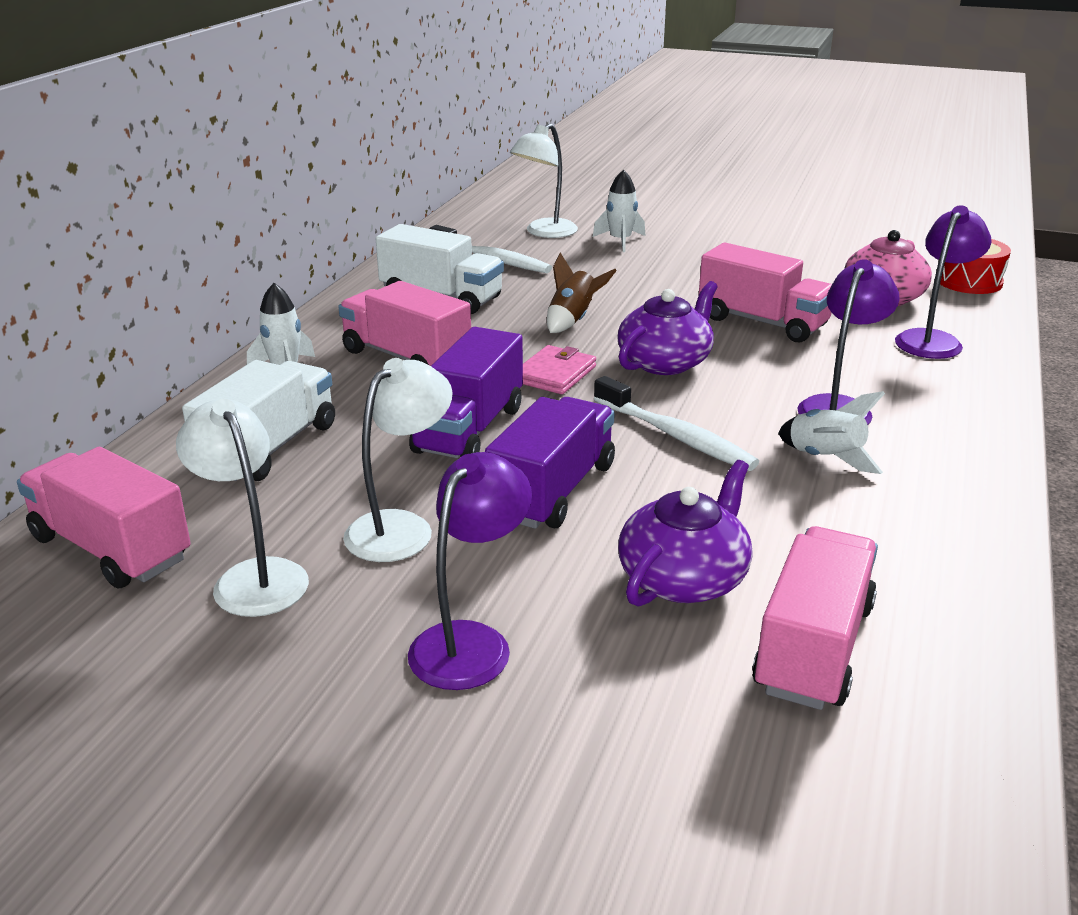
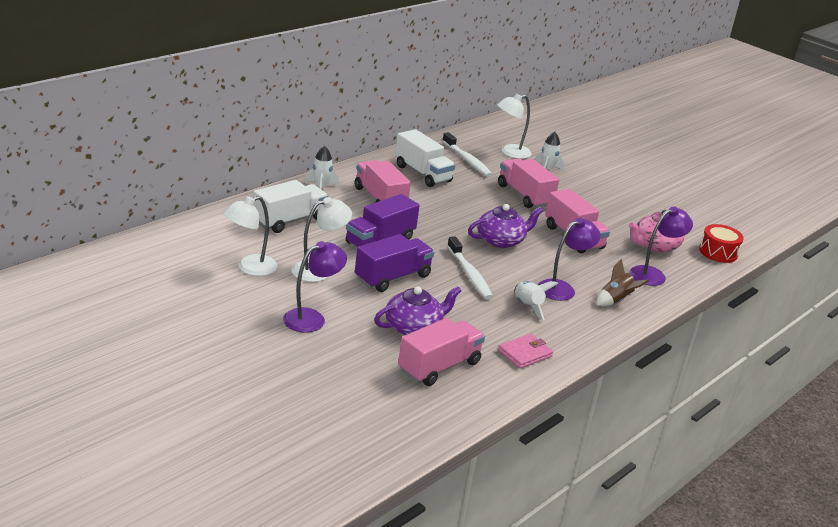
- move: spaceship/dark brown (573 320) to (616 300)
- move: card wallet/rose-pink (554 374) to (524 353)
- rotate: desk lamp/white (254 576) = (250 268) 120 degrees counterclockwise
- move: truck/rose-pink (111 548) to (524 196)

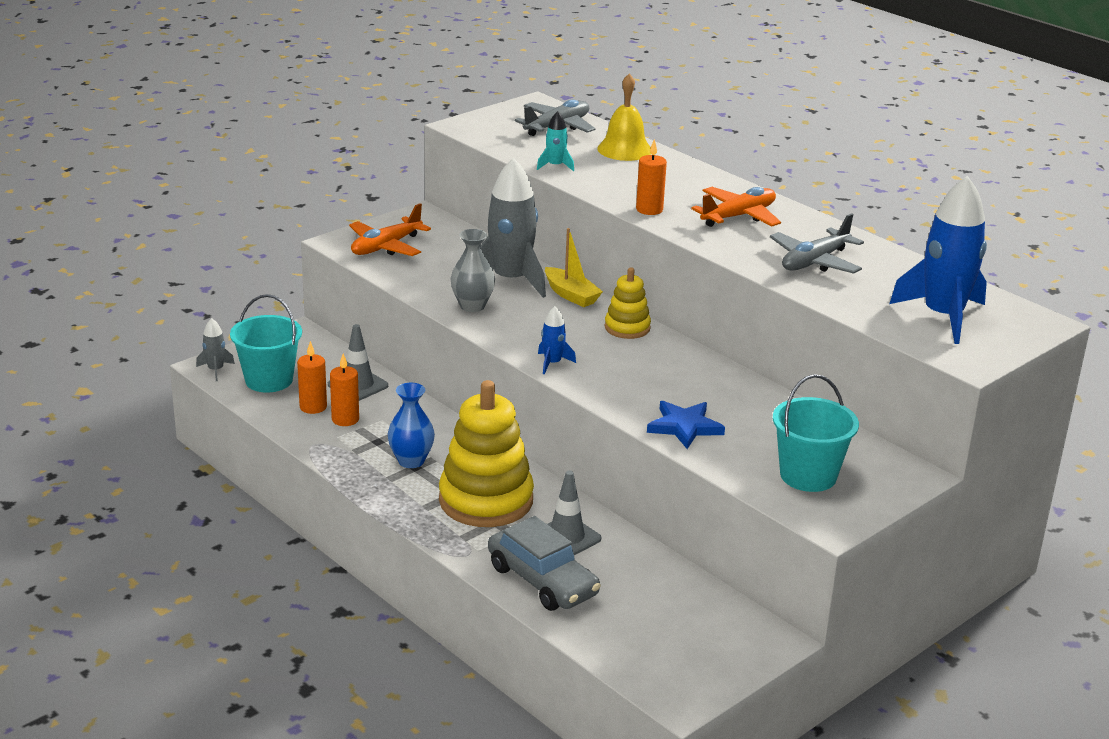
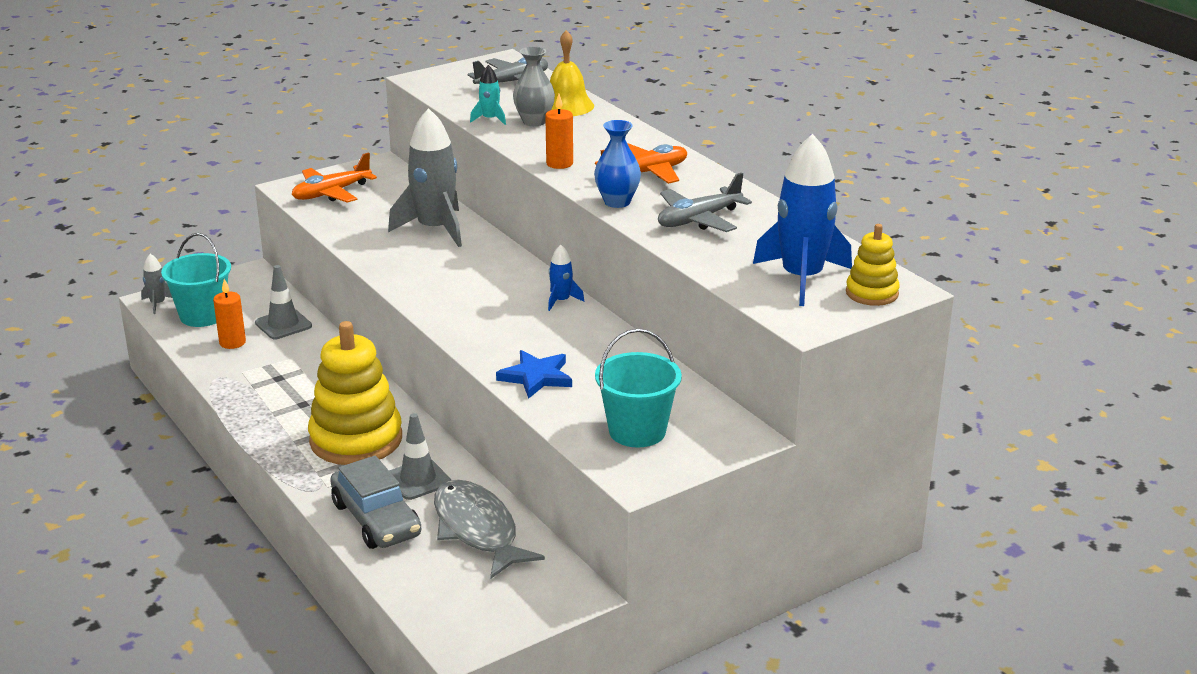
- delete: toy boat/bright yellow (571 295)
- move: flower vase/gray (472 306) to (534 121)
- move: stacking rings/bright yellow (627 328) to (872 293)
- move: spaceship/cobalt (552 363) to (561 301)
- delete: wax candle/orange-coloured (345 419)
- move: flower vase/cobalt (411 461) to (617 202)
- insert: toy fish/gray (478 530)

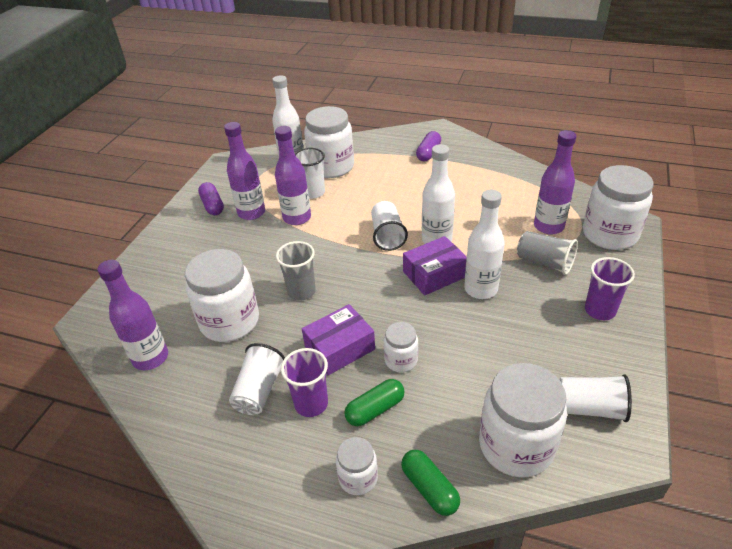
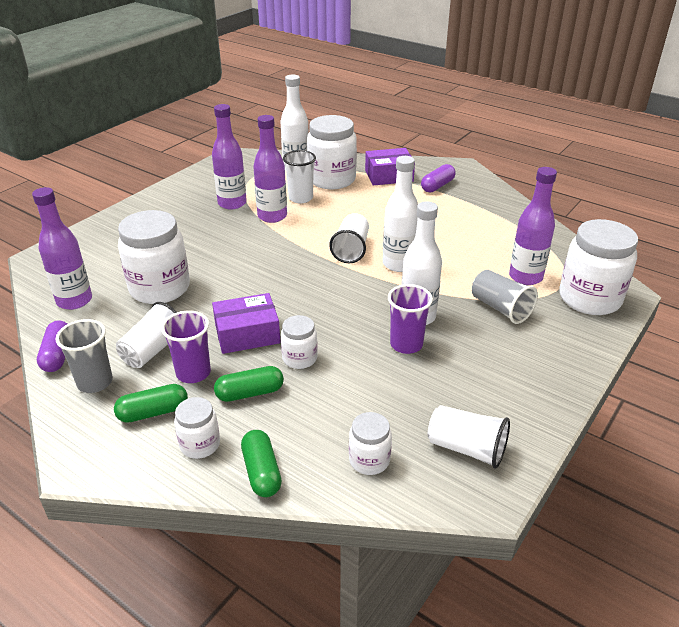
- move: pill shape/purple (213 205) to (58 355)
- move: package/purple (434 274) to (389 176)
- move: tumbler/gray (301 292) to (95 382)
- move: tumbler/purple (600 310) to (406 344)
- resize: jar/white (516 445) = (369 460) x0.51
- insert: pill shape/green (153 412)

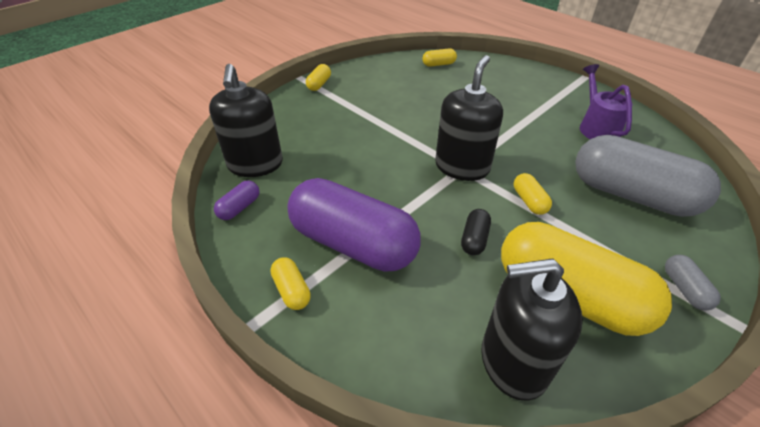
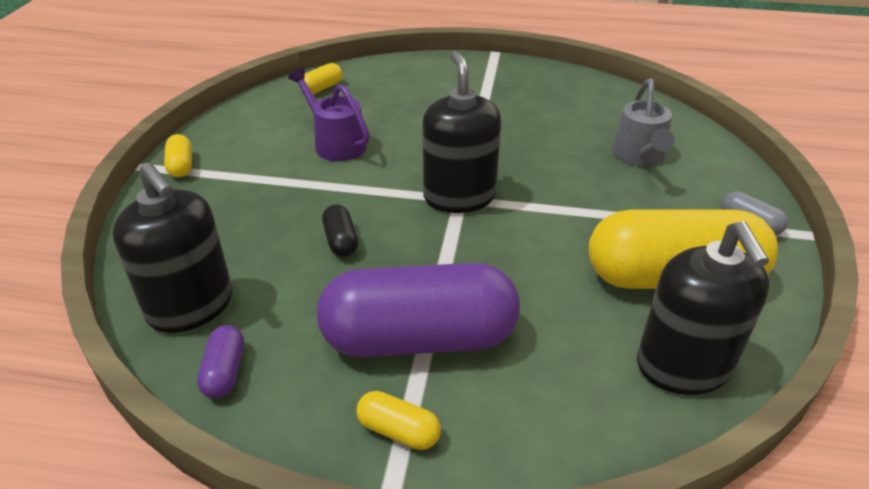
- move: watering pot/purple (596 127) to (335 143)
- replace: pill shape/gray (632 195) to watering pot/gray (639 157)
- delete: pill shape/bright yellow (529 201)
- move: pill shape/black (474 239) to (341 241)
- rotate: soap dispenser/black (513 362) = (683 366) 60 degrees counterclockwise

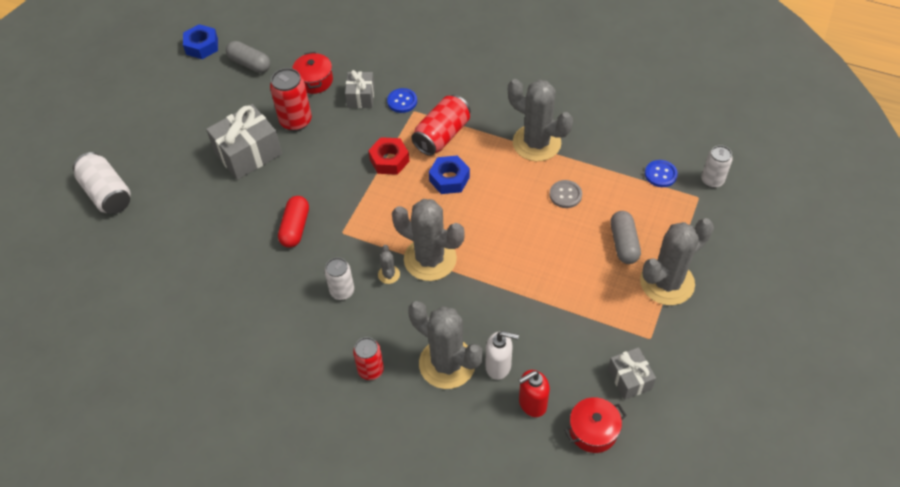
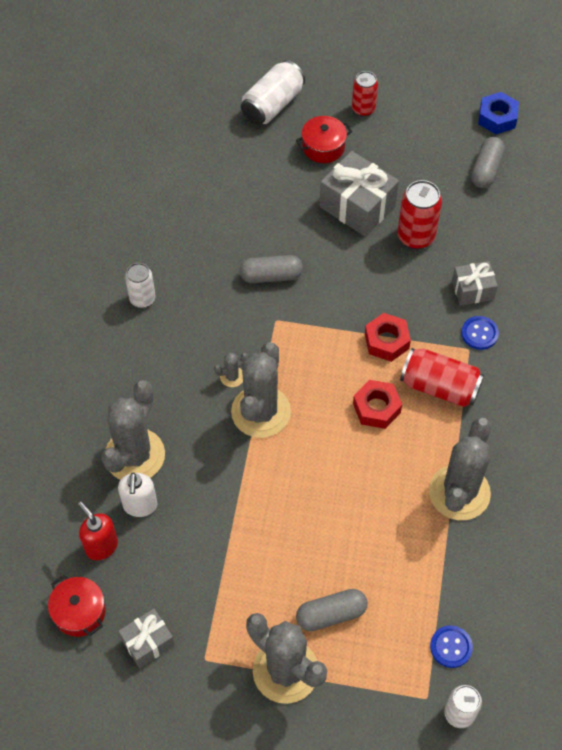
- move: cooking pot/crimson (314 81) to (323 147)
- recolor: hexagon nut/cobalt (449 179) to hexagon nut/crimson (376 408)
- delete: shirt button/gray (565 195)
- recolor: pill shape/crimson (295 228) to pill shape/gray (271 276)
- move: tin/white (342 291) to (142 299)
- move: tin/crimson (370 370) to (363 109)

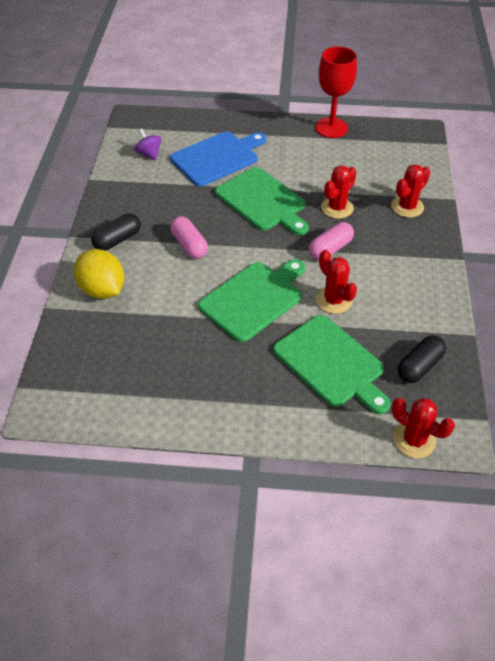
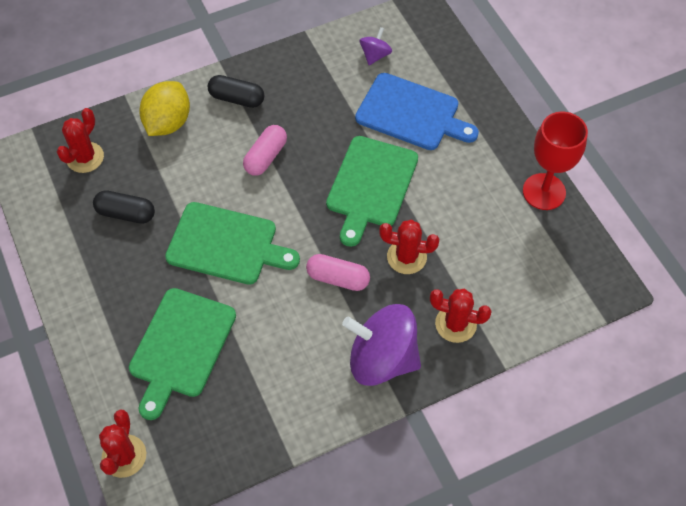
- move: saguaro cactus/crimson (334 300) to (85 157)
- move: pill shape/black (419 366) to (126 213)
- insert: whirligig/purple (382 359)

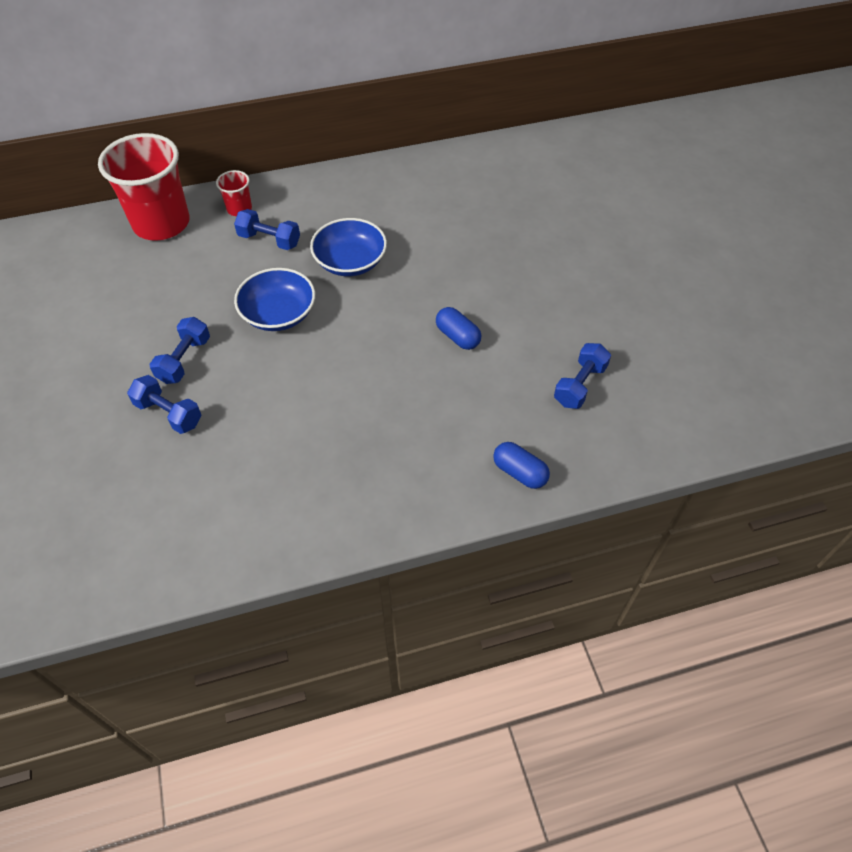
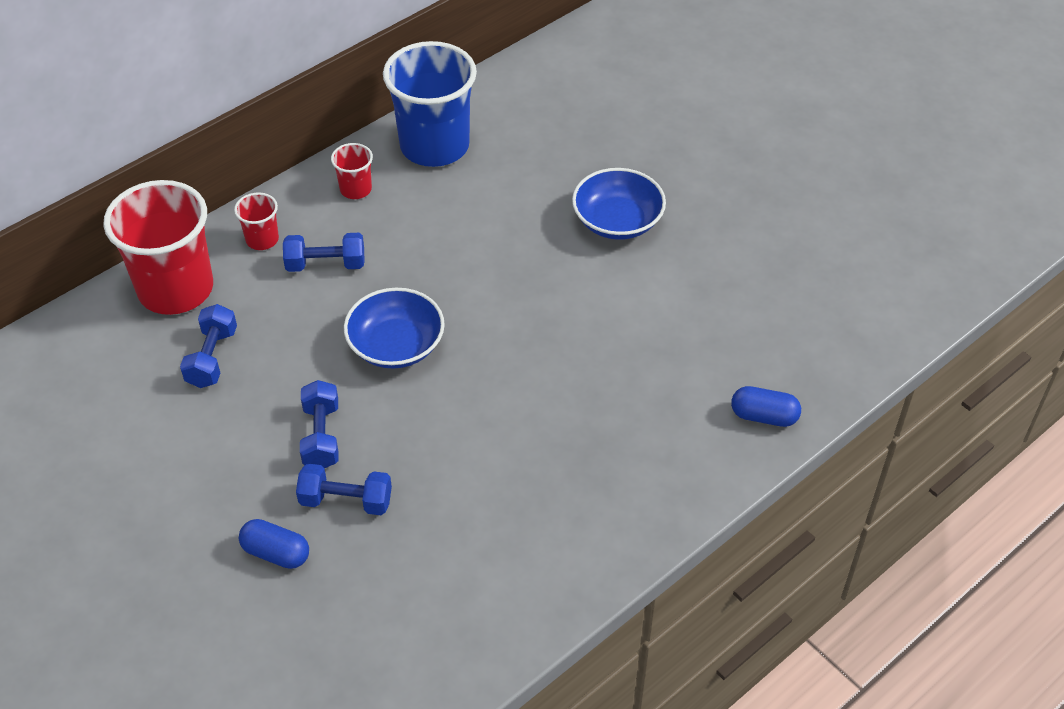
- move: bowl/cobalt (350 261) to (617 221)
- move: pill shape/cobalt (457 336) to (276 553)
- move: free weight/cobalt (579 385) to (212 358)
- insert: tumbler/cobalt (434 146)
- insert: tumbler/crimson (356 189)

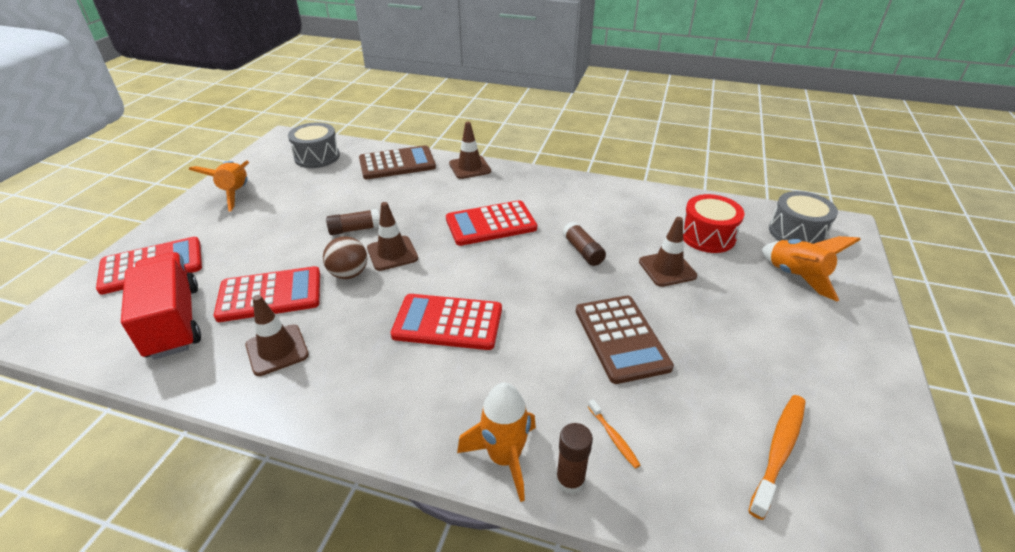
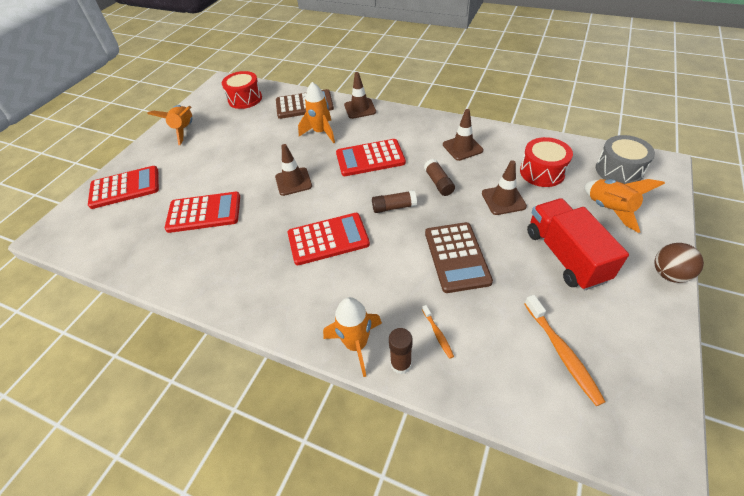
- recolor: snare drum/gray (317 157) to snare drum/crimson (245 99)
- move: glue stick/dark brown (355 229) to (394 207)
- move: ball/dark brown (349 274) to (669 274)
- move: truck/crimson (173 322) to (565 255)
- rotate: pocket calculator/crimson (448 322) = (328 239) 150 degrees clockwise
- move: road cone/dark brown (277 350) to (462 147)
- rotate: dental brush/orange-coloured (779 452) = (562 353) 120 degrees clockwise
- insert: spaceship/orange-coloured (321 132)

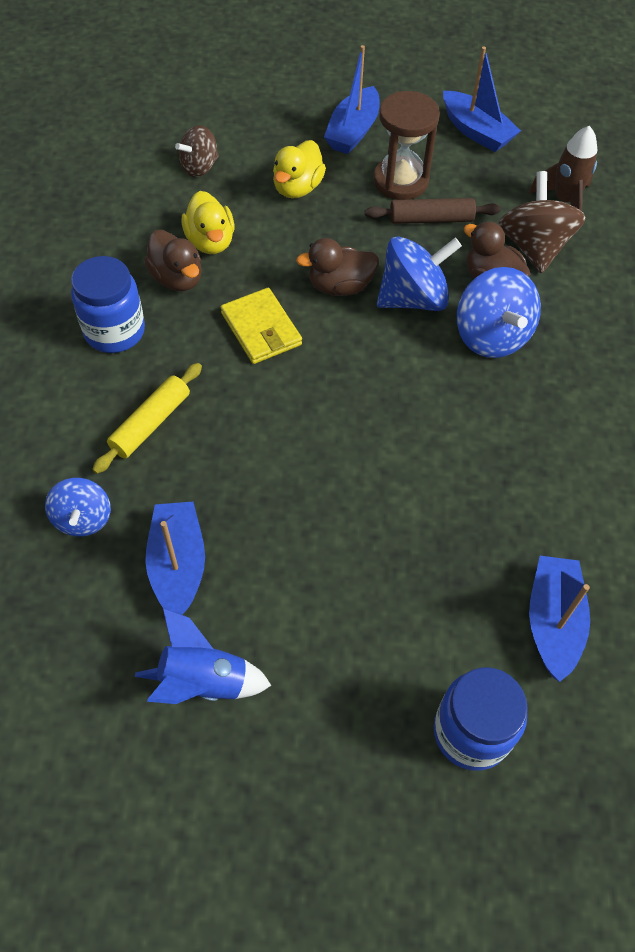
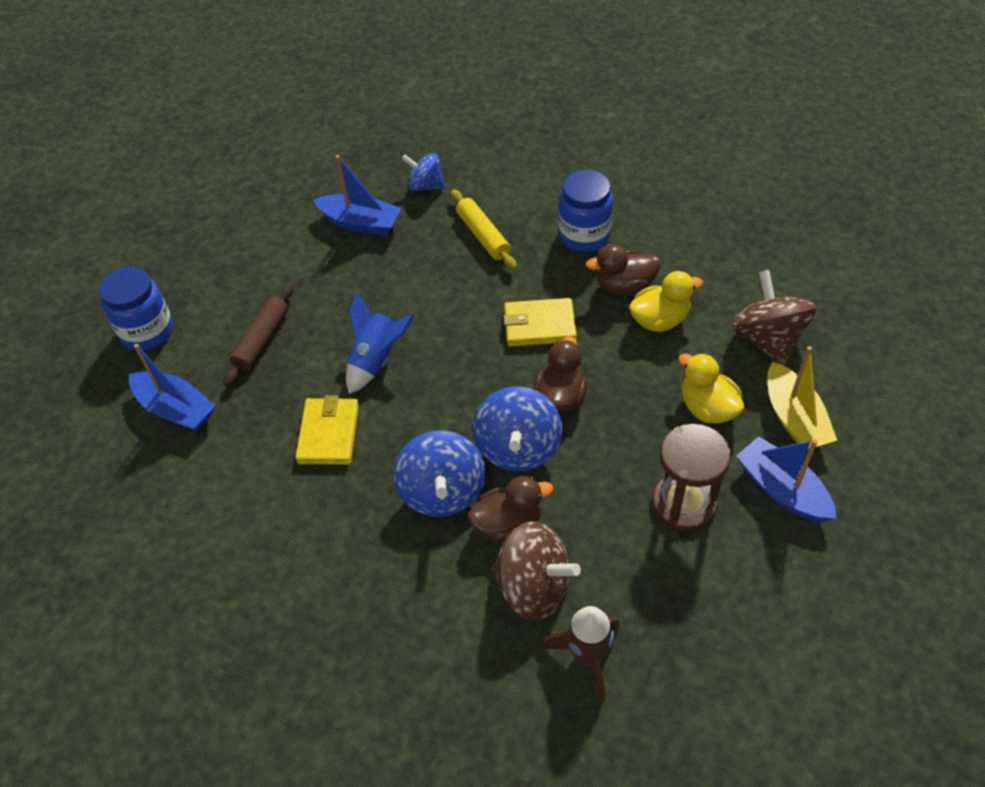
- delete: toy boat/cobalt (476 131)
- resize: whirligig/dark brown (199 167) = (767 339) x1.60
- rotate: toy duck/bright yellow (210 241) = (659 320) 150 degrees clockwise
- move: rolling pin/dark brown (431 219) to (262 340)
- rotate: whirligig/cobalt (491 336) = (442 492) 105 degrees counterclockwise
- move: spaceship/cobalt (203 682) to (377 359)
- insert: toy boat/bright yellow (794 418)
- insert: card wallet/bright yellow (328 434)

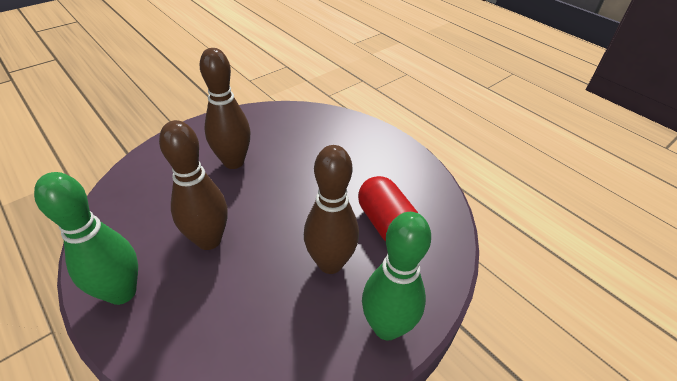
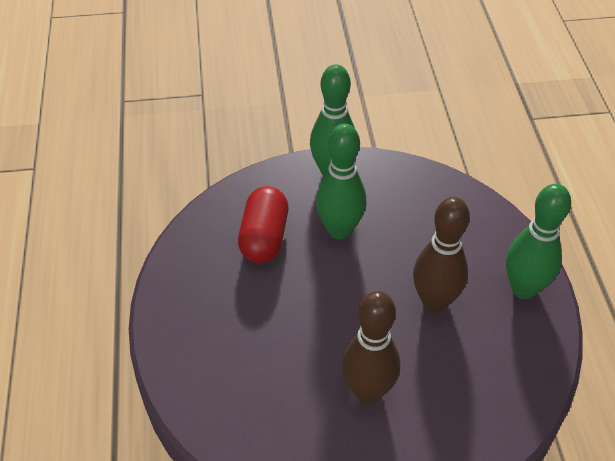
- recolor: tenpin/dark brown (330 263) to tenpin/green (339 230)

